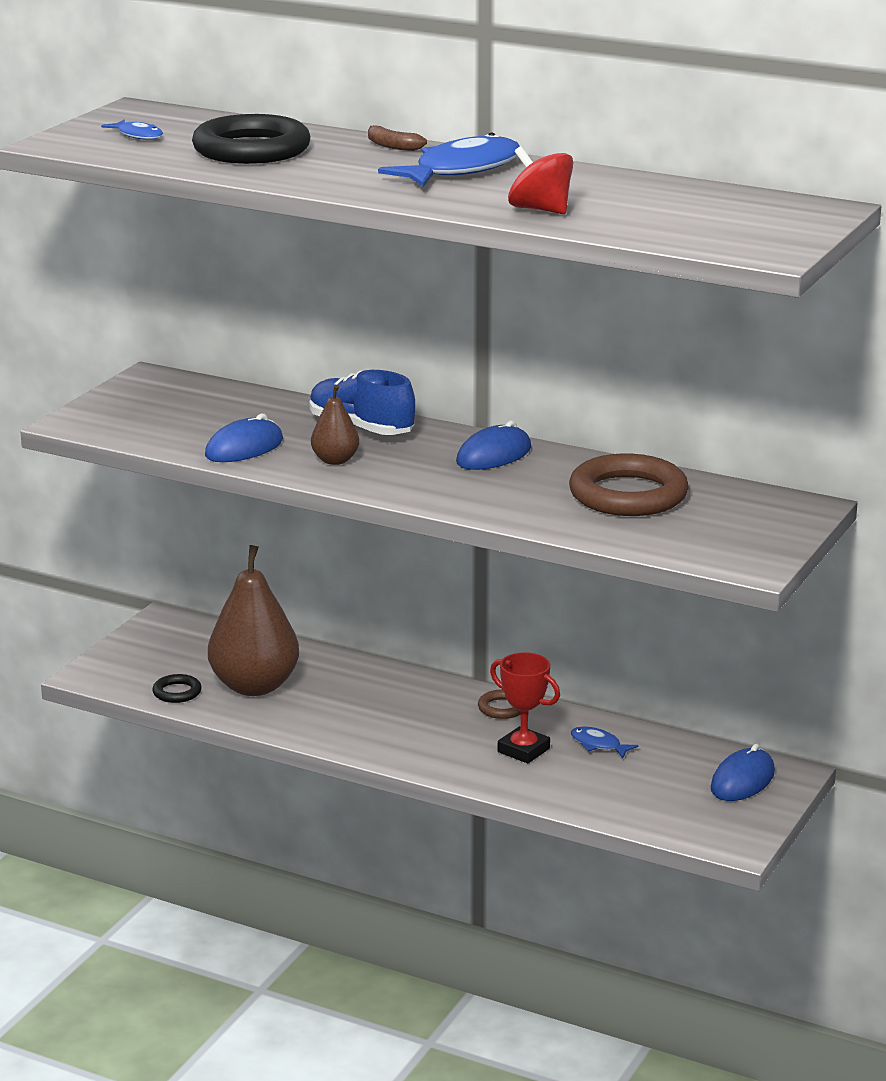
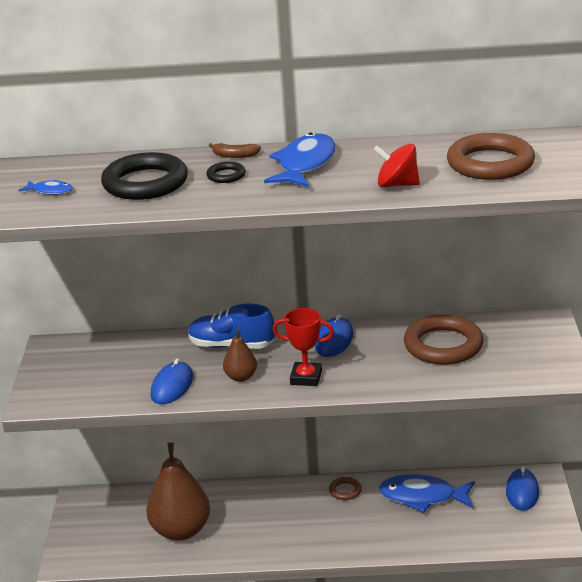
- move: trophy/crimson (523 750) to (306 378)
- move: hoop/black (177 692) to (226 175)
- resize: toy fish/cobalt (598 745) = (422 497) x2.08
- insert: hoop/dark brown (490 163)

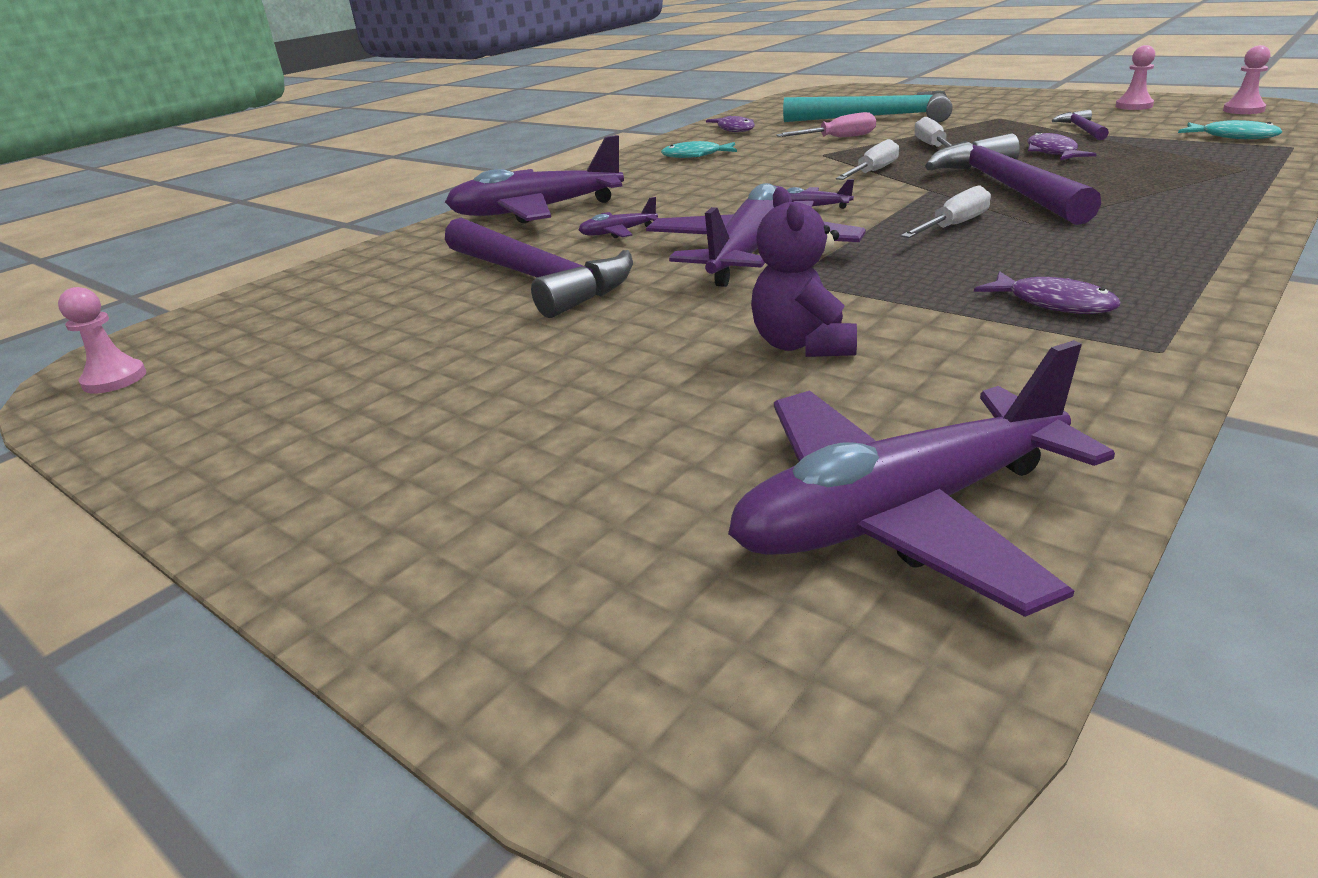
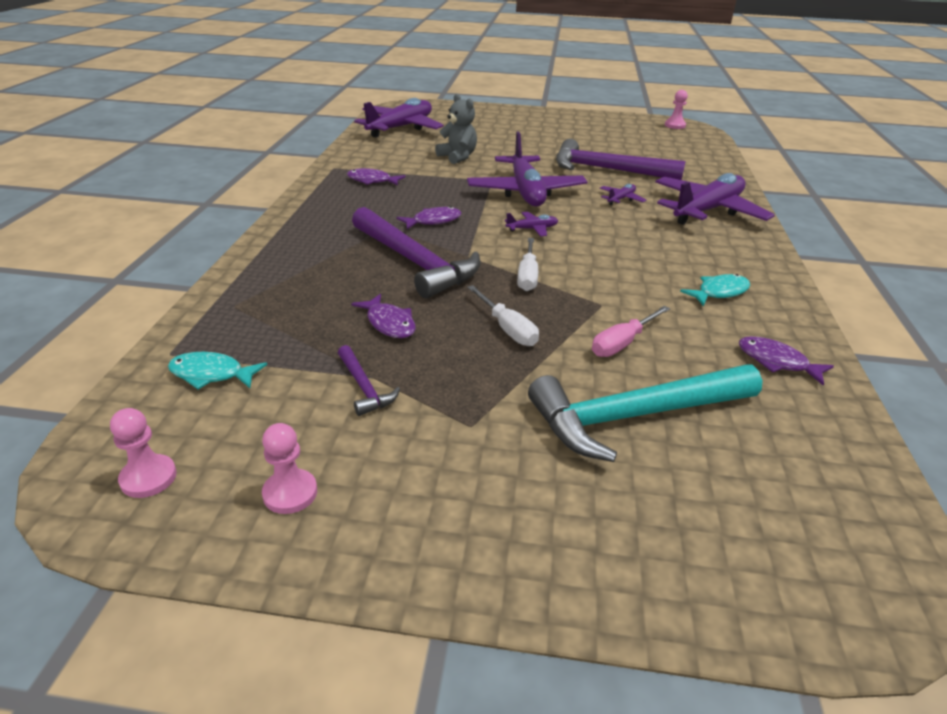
- replace: flat screwdriver/white (954 226) to toy fish/purple (433 221)
- recolor: teddy bear/purple (803 345) to teddy bear/gray (457 157)

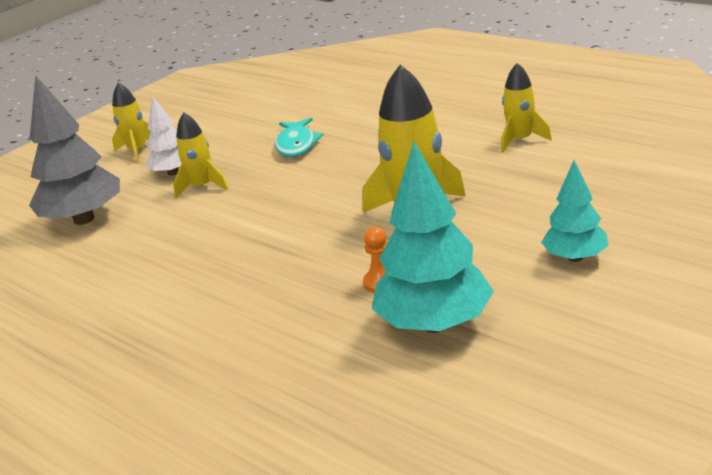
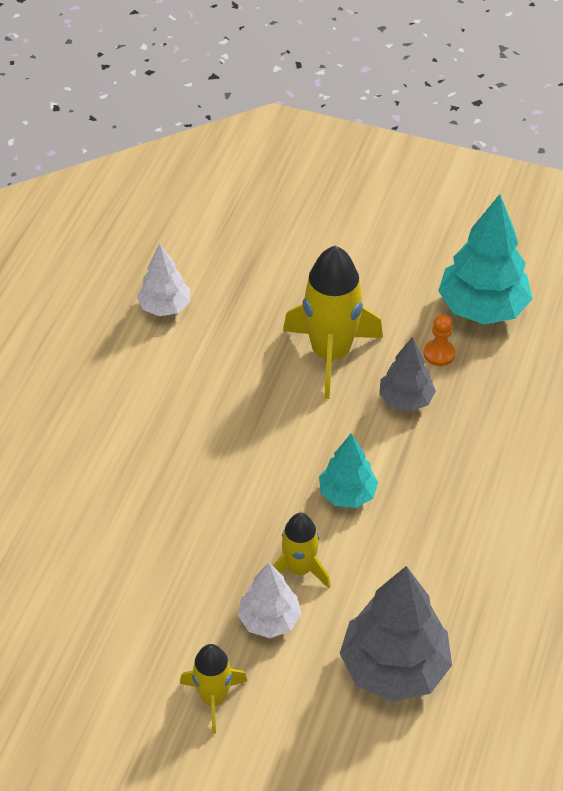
- replace: spaceship/bright yellow (520 140) to tree/white (165 307)
- delete: toy fish/aqua (296 144)
- move: tree/aqua (575 257) to (347 494)
- insert: tree/gray (405 399)

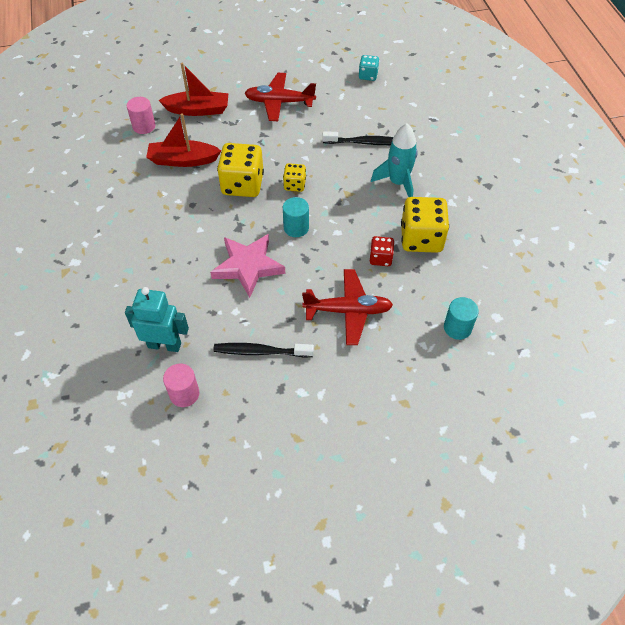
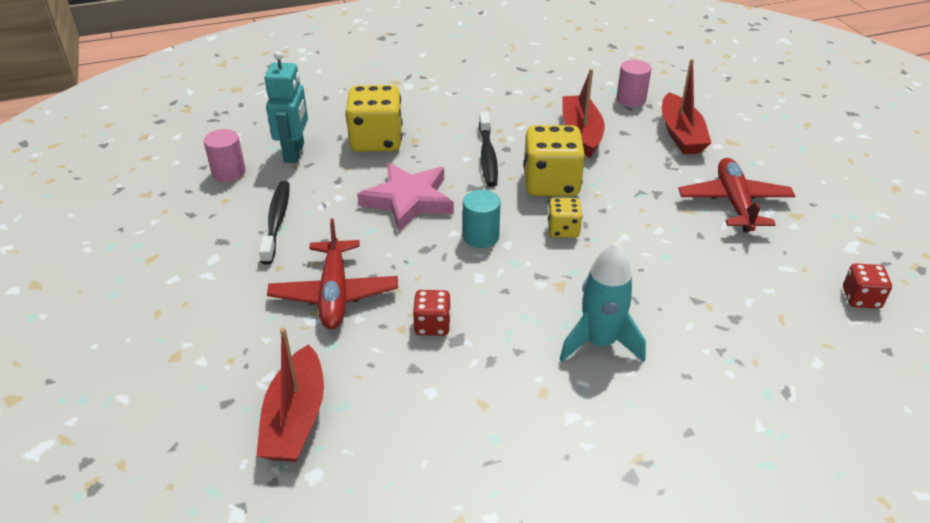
- recolor: game die/aqua (368 75) to game die/crimson (861 298)
- move: dental brush/black (364 142) to (487 156)
- move: game die/bright yellow (421 239) to (376 141)
- replace: solid cylinder/aqua (457 328) to toy boat/crimson (296 419)

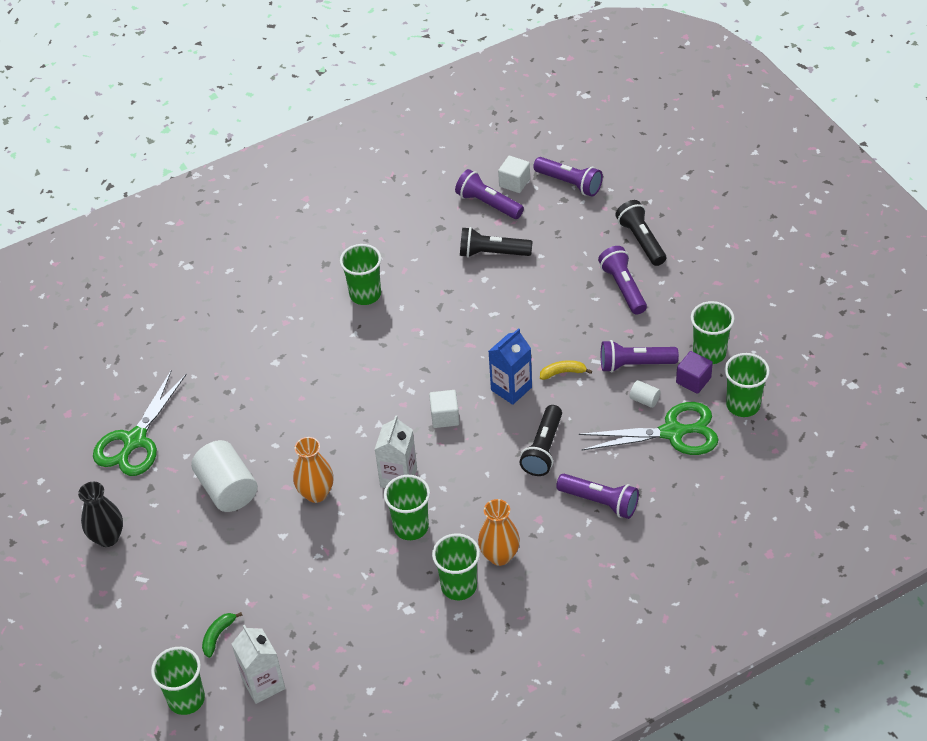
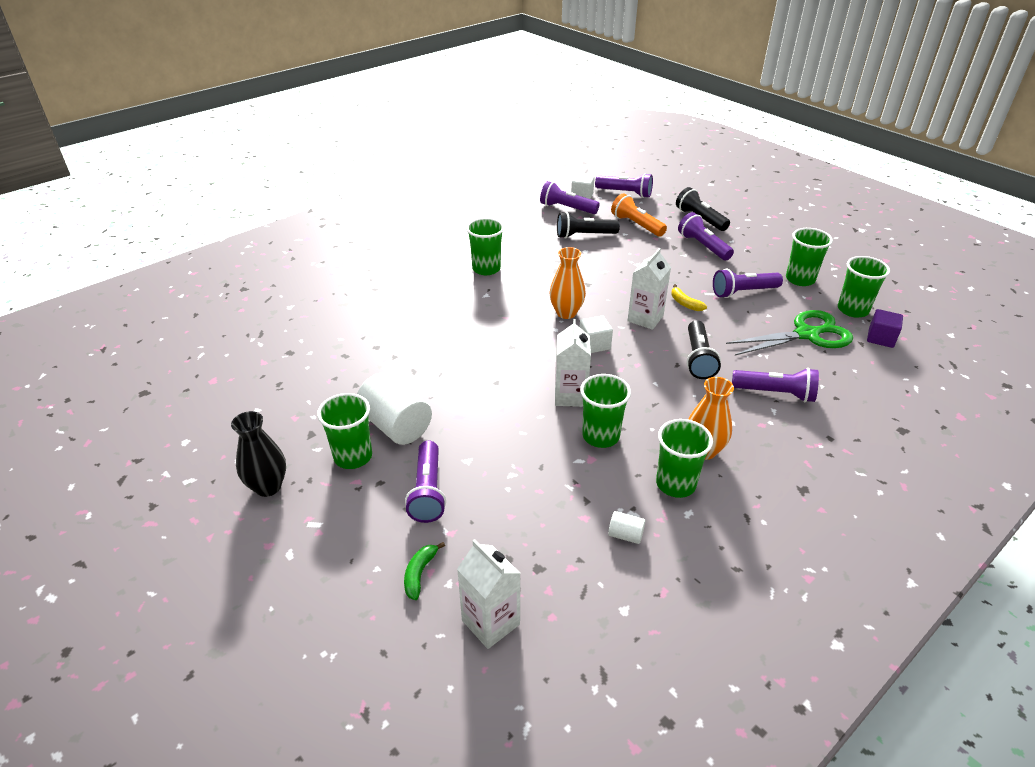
- recolor: juice carton/cobalt (511 388) to juice carton/white (645 318)
- move: cube/purple (693 380) to (880 338)
- rotate: banana fruit/bright yellow (563 373) = (685 303) 105 degrees counterclockwise
- delete: shears/green (135 440)
- move: solid cylinder/white (644 400) to (625 535)
- move: flower vase/orange-coloured (316 493) to (566 313)
- move: tumbler/green (186 699) to (353 456)
- insert: flashlight/orange-coloured (636 225)
- insert: flashlight/purple (428 491)

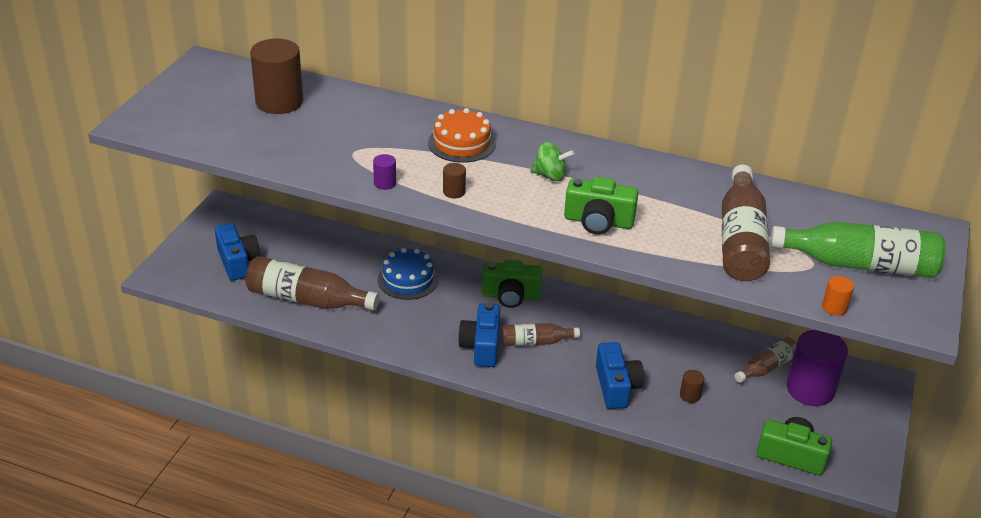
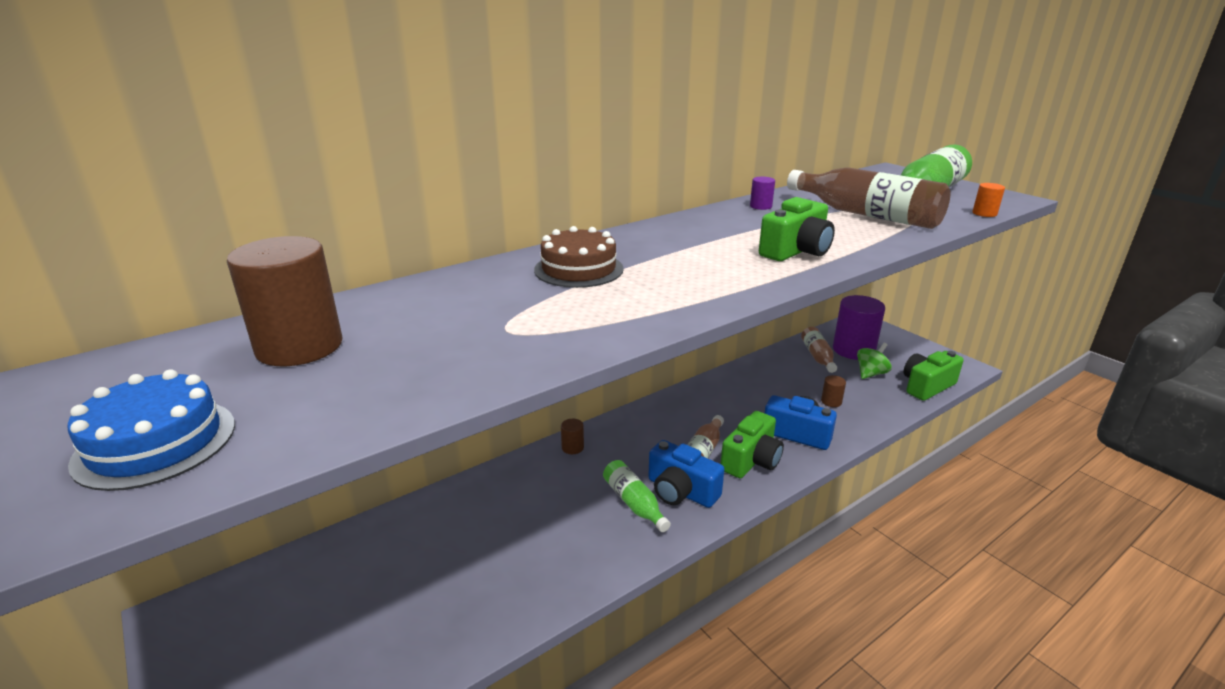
- recolor: layer cake/orange-coloured (461 143) to layer cake/dark brown (578 269)
- move: whirligig/green (550 176) to (871 373)
- move: solid cylinder/purple (385 183) to (760 206)
- move: solid cylinder/dark brown (454 192) to (572 447)
- delete: photo camera/cobalt (238 262)
- move: layer cake/cobalt (408 279) to (156 443)
- delete: drink bottle/dark brown (307 299)
- move: photo camera/green (511 296) to (751 460)
- insert: drink bottle/green (634 503)

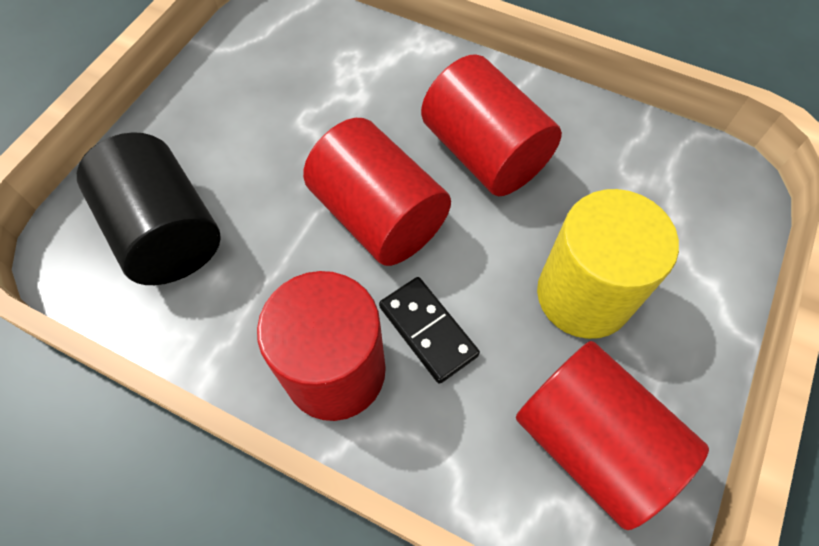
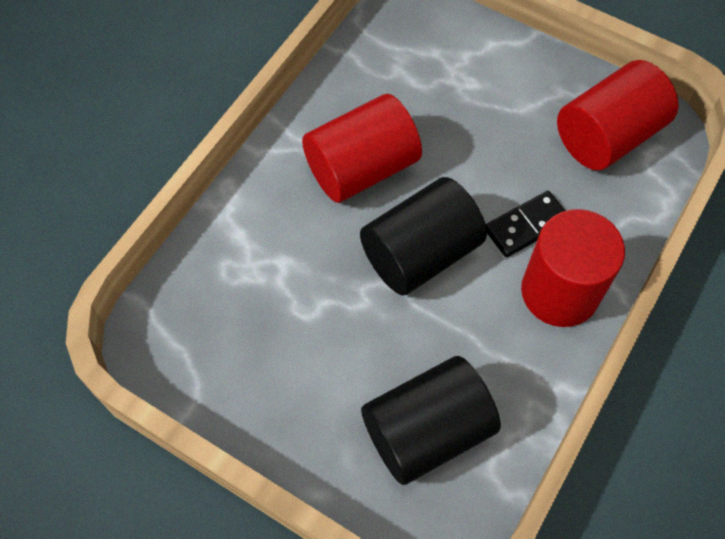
- recolor: solid cylinder/crimson (378 216) to solid cylinder/black (420 253)
- delete: solid cylinder/bright yellow (583 295)

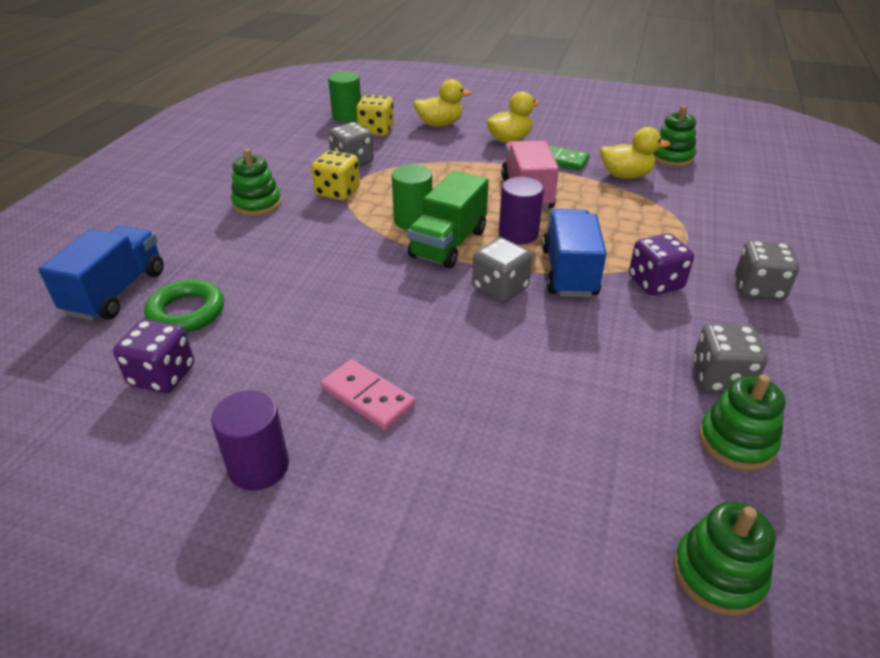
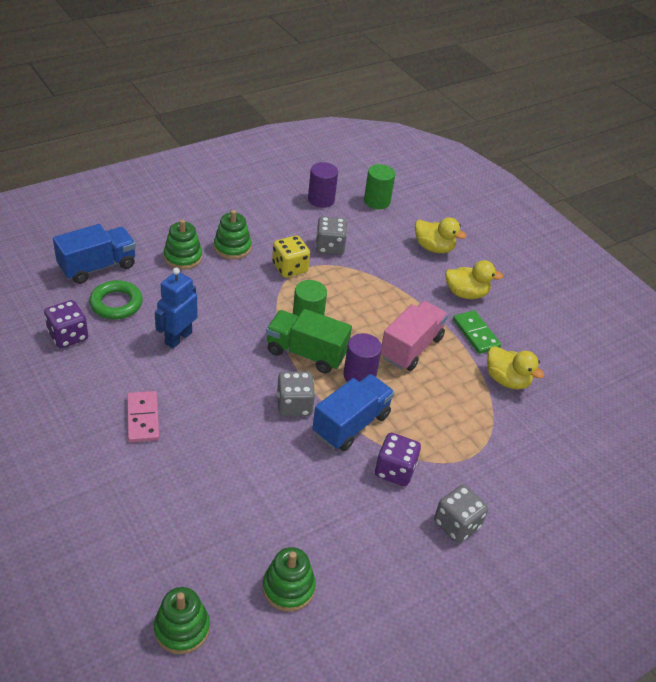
- delete: game die/bright yellow (376 130)
- move: stacking rings/green (671 157) to (183 257)
- rotate: truck/green (448 244) = (306 353) 45 degrees clockwise
- delete: game die/gray (721 378)
- move: solid cylinder/purple (259 466) to (321 200)
- insert: robot figure/cobalt (178 338)

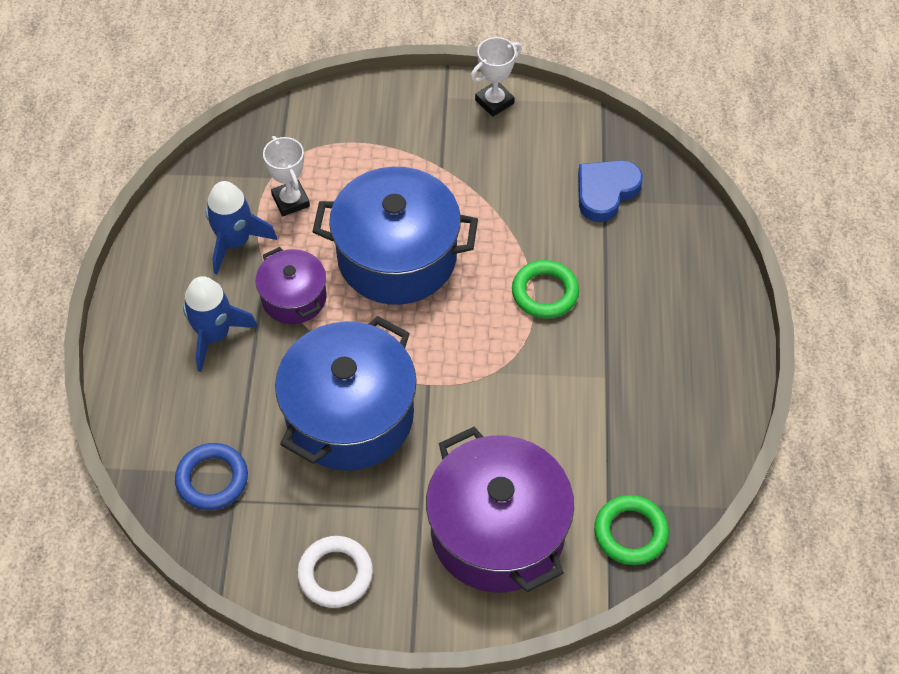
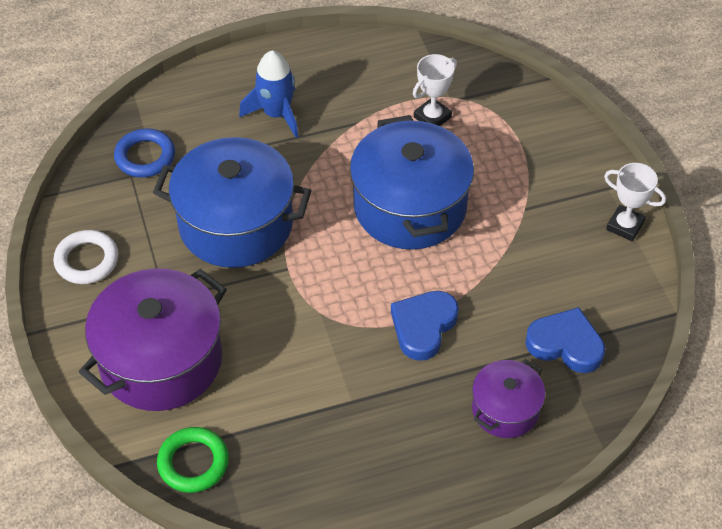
- delete: spaceship/cobalt (235 242)
- move: cooking pot/purple (294 298) to (505 409)
- replace: hoop/green (545 292) to heart shape/cobalt (423 327)

